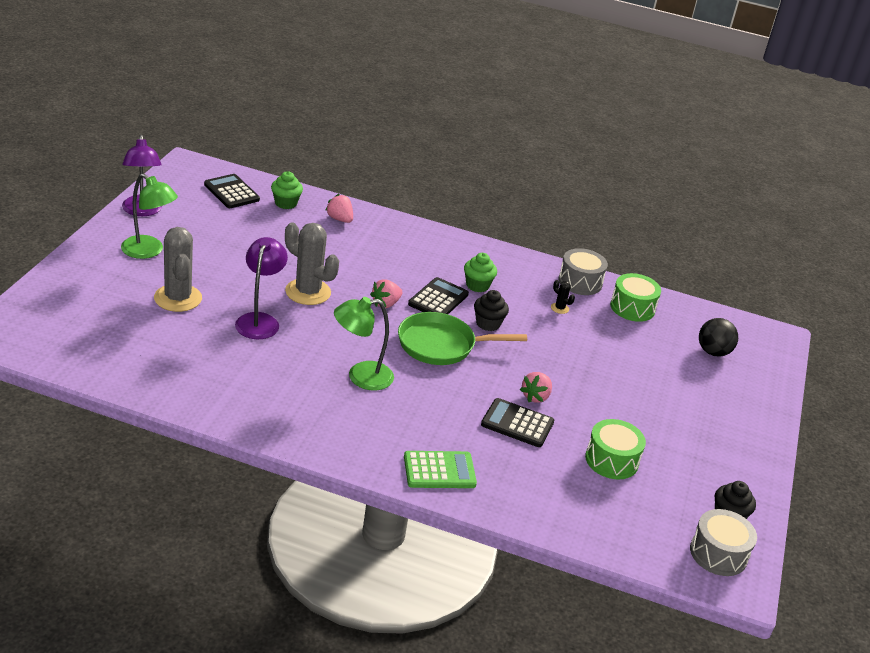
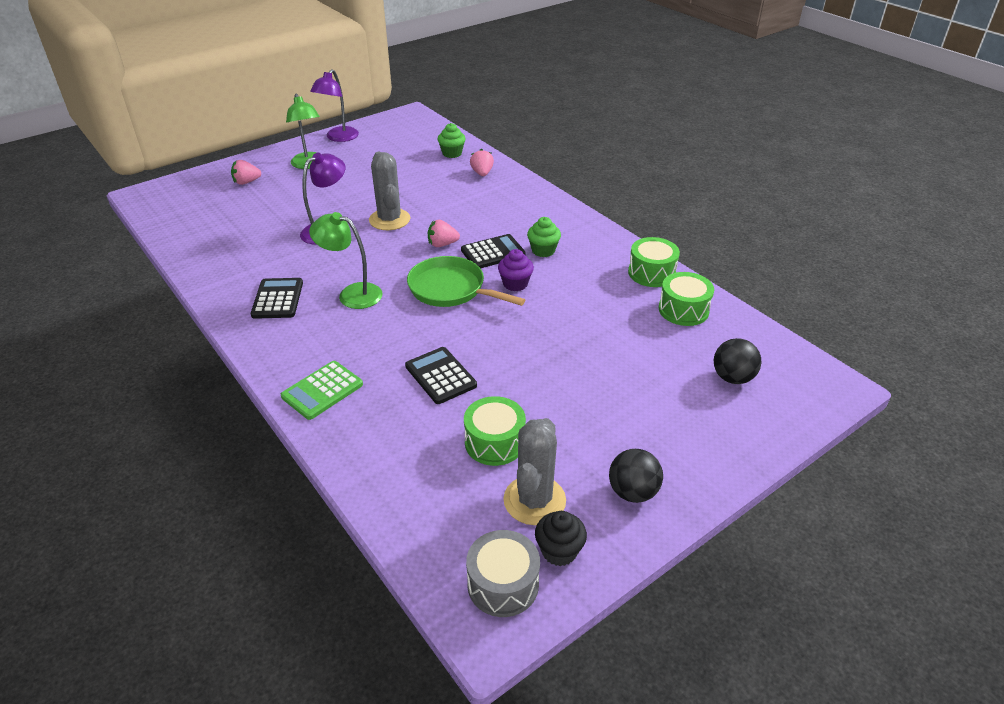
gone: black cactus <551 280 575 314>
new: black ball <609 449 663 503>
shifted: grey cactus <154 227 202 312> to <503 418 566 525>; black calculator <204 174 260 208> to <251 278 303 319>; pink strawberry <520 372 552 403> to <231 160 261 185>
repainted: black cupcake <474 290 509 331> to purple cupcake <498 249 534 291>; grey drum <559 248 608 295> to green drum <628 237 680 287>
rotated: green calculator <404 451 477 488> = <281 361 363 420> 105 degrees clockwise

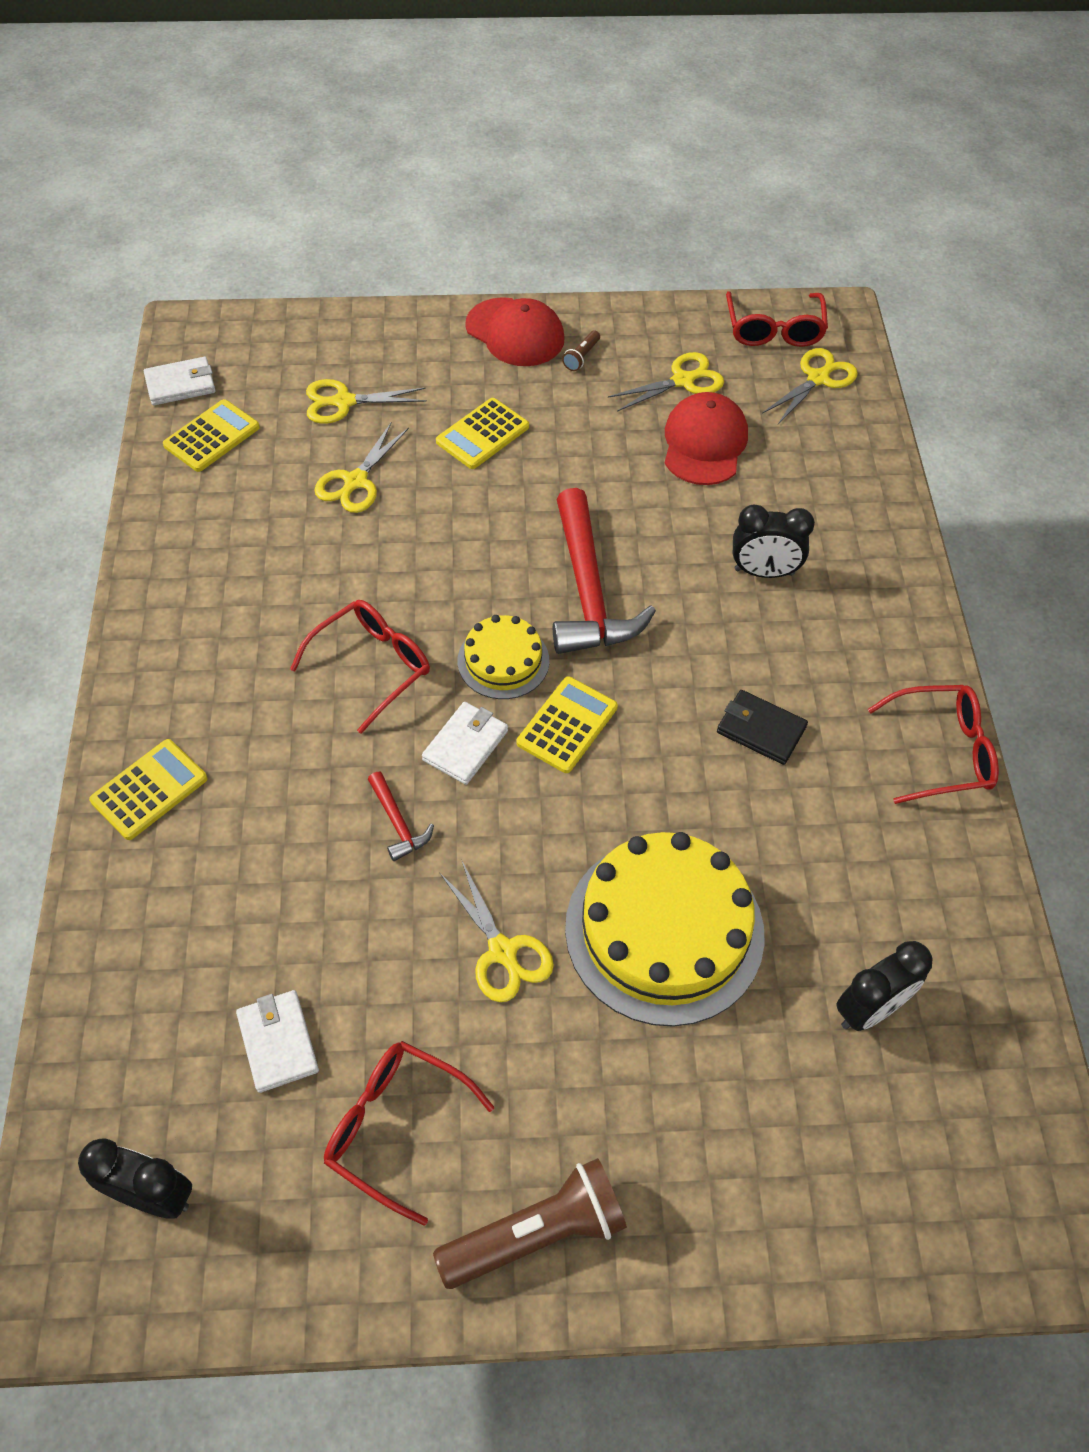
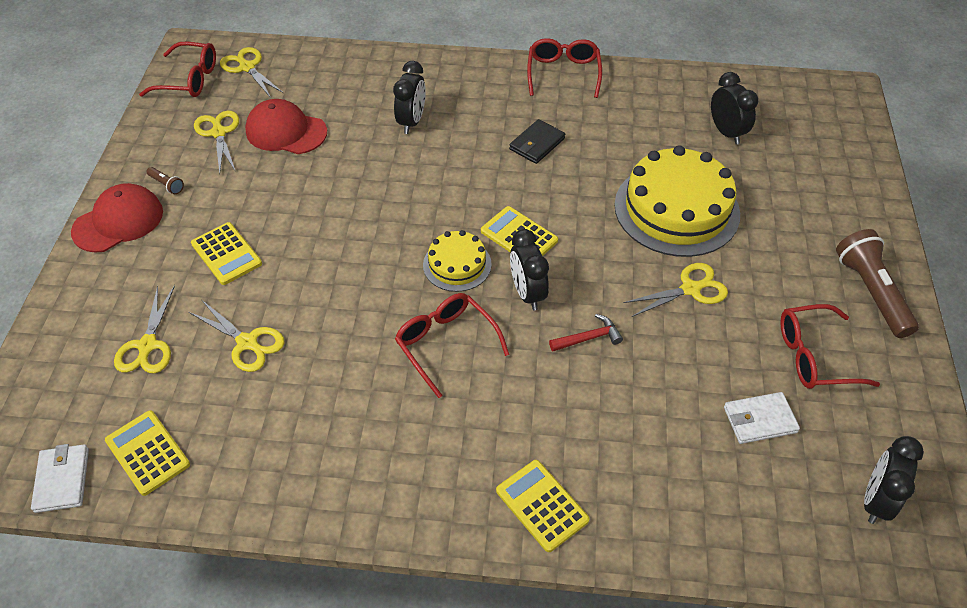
gone: red hammer <553 488 656 654>
swapped: white wallet <422 702 508 785> to black clock <510 229 549 310>
rotated: red glasses <324 1041 494 1226> = <780 304 880 389> 45 degrees clockwise

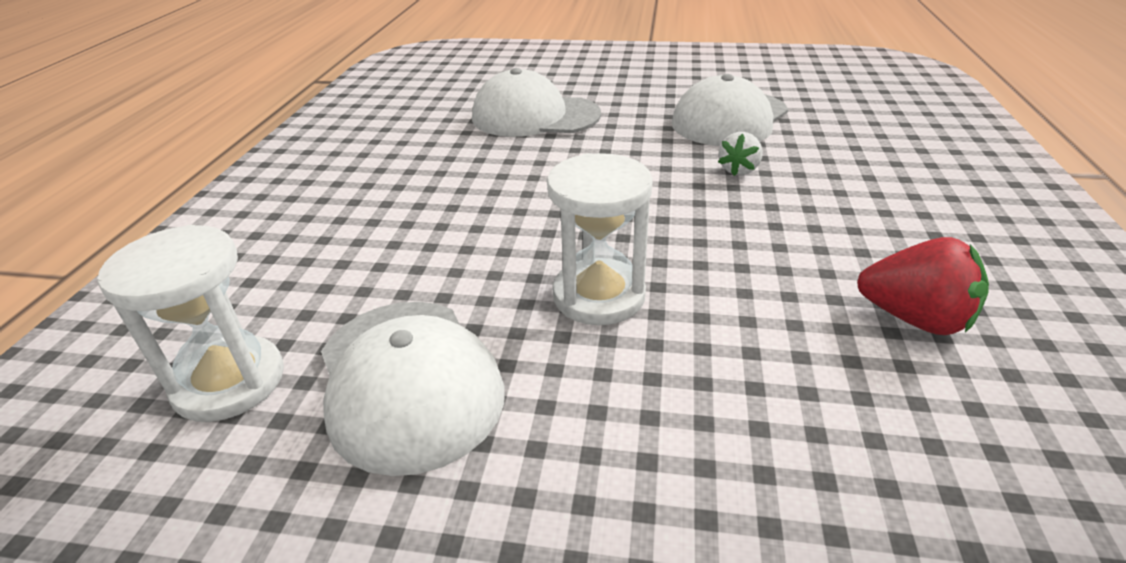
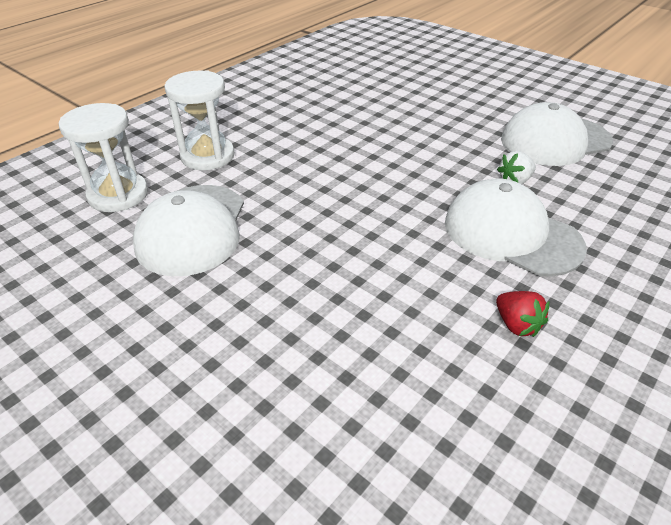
shifted: white cap <472 68 601 137> to <445 179 587 277>; white hourglass <547 153 653 325> to <164 70 234 170>
scaled: red strawberry <857 237 989 335> = <496 291 549 337> x0.63

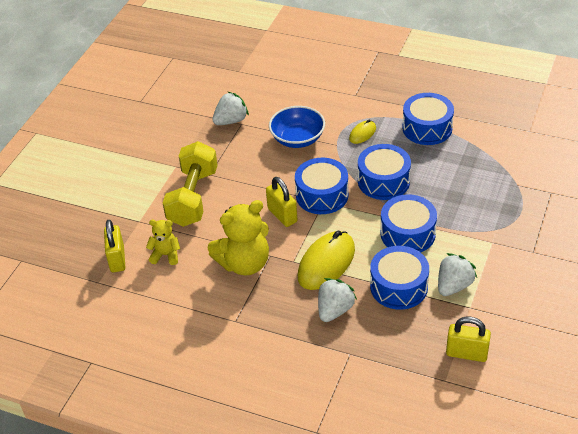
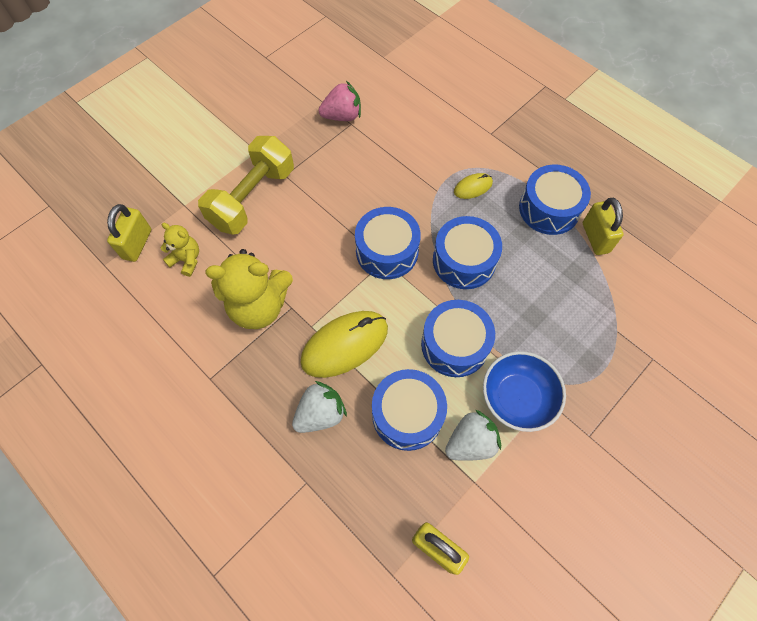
shifted: yellow padlock <266 177 297 227> to <583 198 624 255>; blue bowl <269 106 325 148> to <483 351 566 432>
repainted: white strawberry <212 92 249 125> to pink strawberry <319 81 361 121>

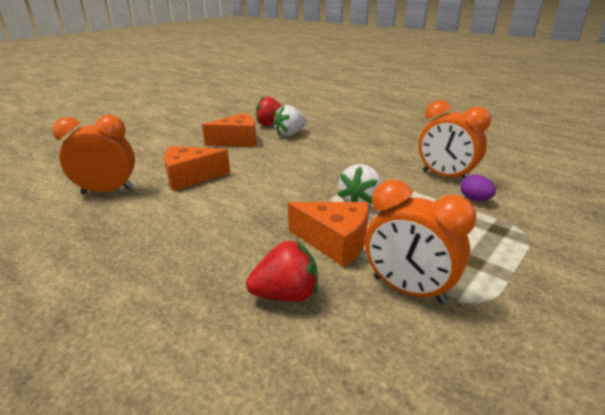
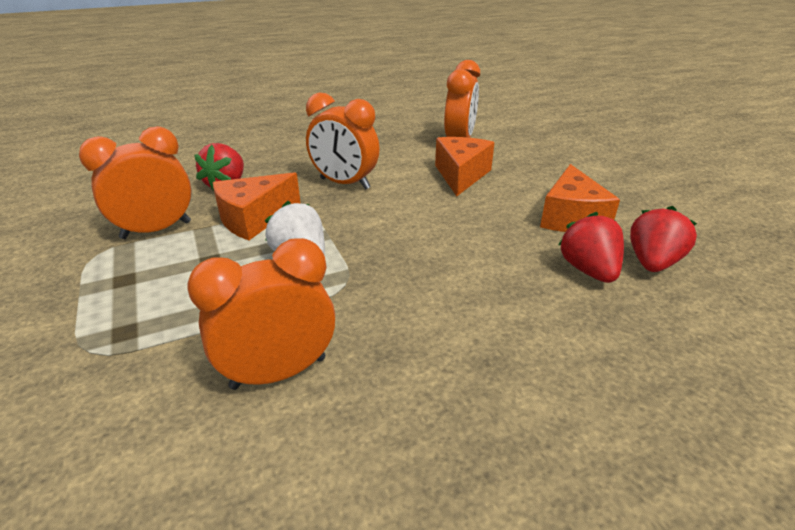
gone: purple egg <460 174 496 201>
new: orange clock <306 92 380 190>
repainted: white strawberry <273 105 307 136> to red strawberry <559 212 624 283>

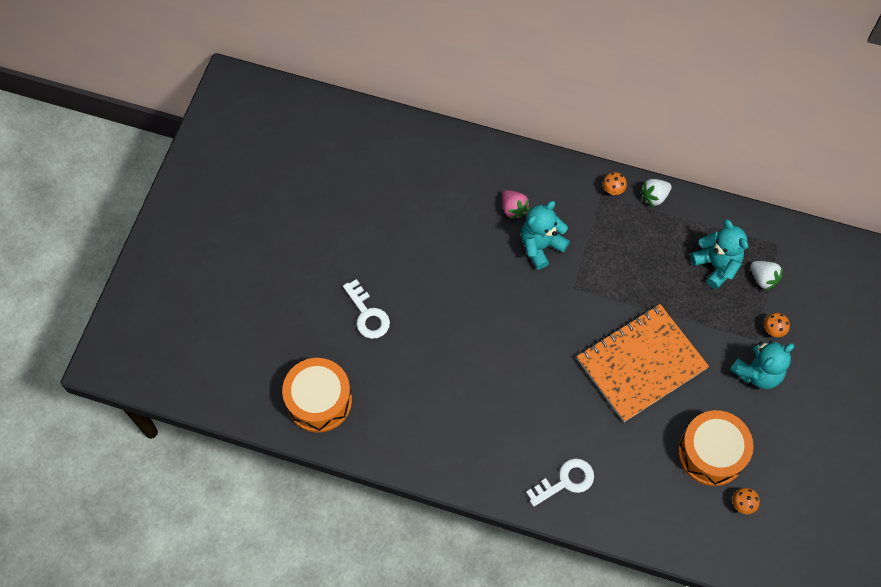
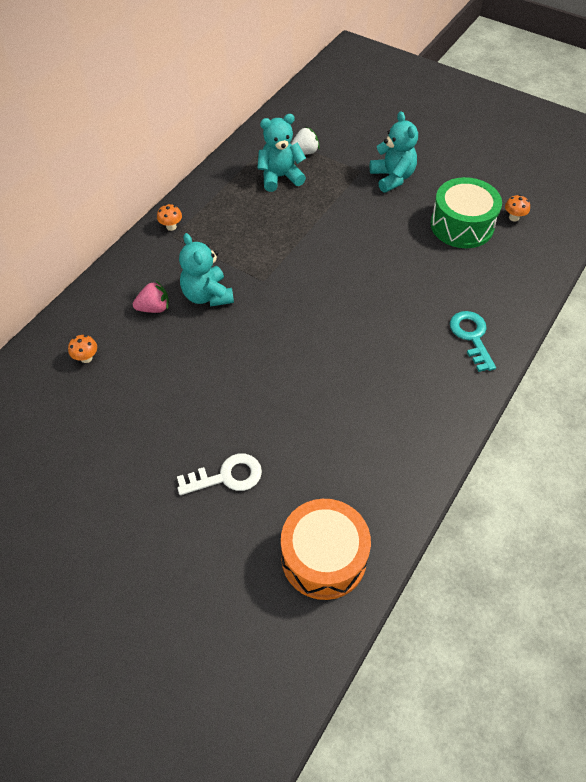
gone: orange notebook <577 304 709 422>; white strawberry <640 179 672 207>
shifted: orange mushroom <764 313 790 337> to <68 335 97 363>
repainted: white key <526 458 594 507> to turquoise key <450 311 496 372>; orange drum <678 410 754 486> to green drum <431 177 502 248>

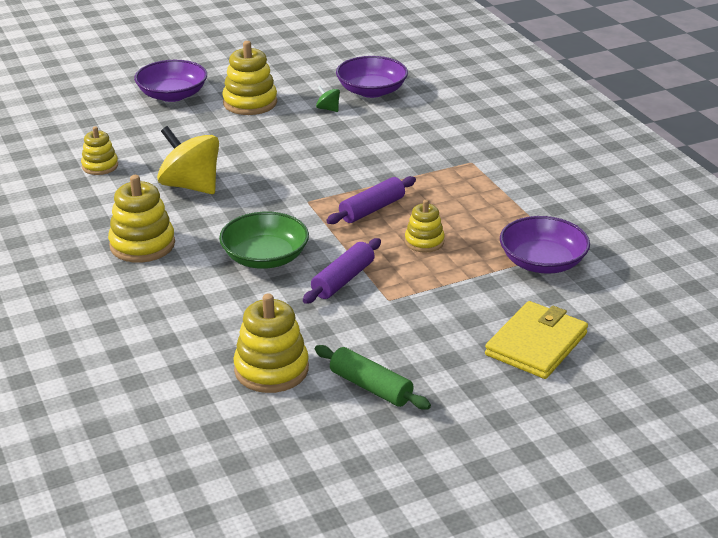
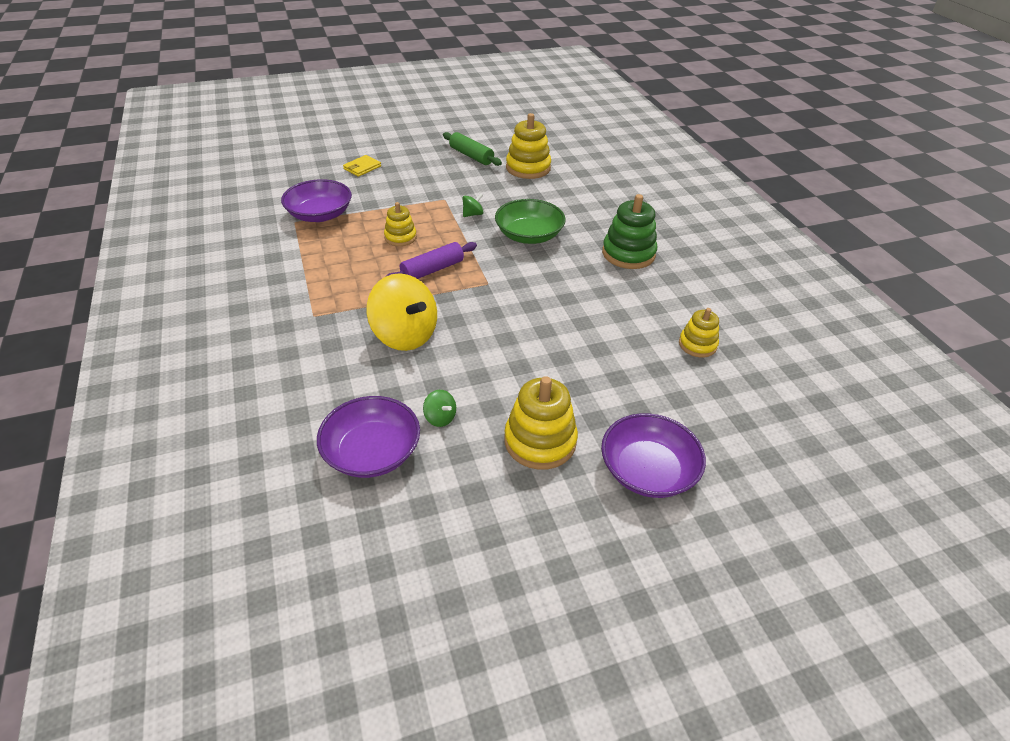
shifted: yellow spinning top <157 126 219 194> to <366 273 437 351>
swapped: purple rolling pin <303 238 381 304> to green spinning top <463 193 483 217>
repainted: yellow stacking toy <108 175 175 263> to green stacking toy <602 194 657 269>
scaled: yellow wallet <485 301 588 379> = <343 155 381 177> x0.54

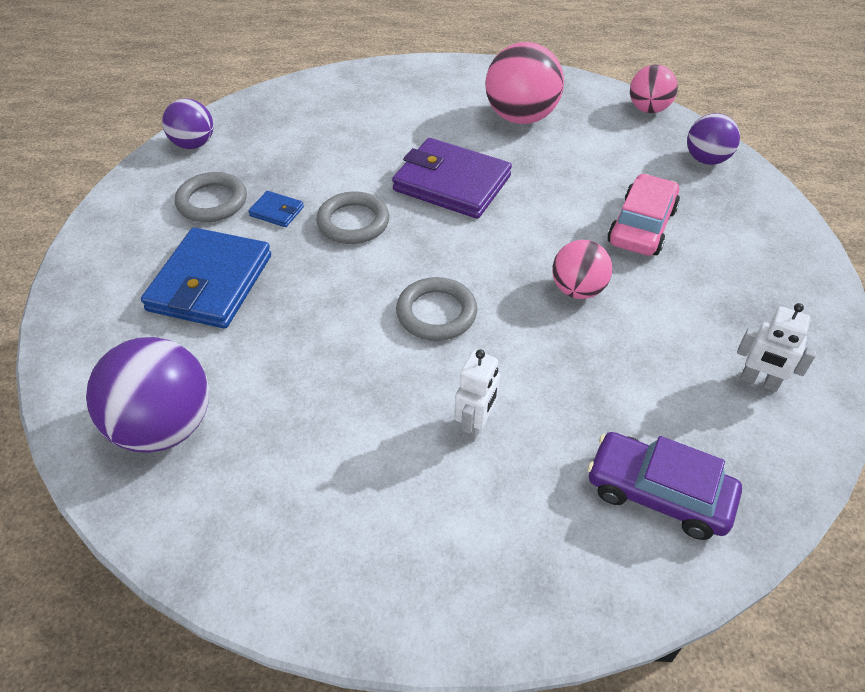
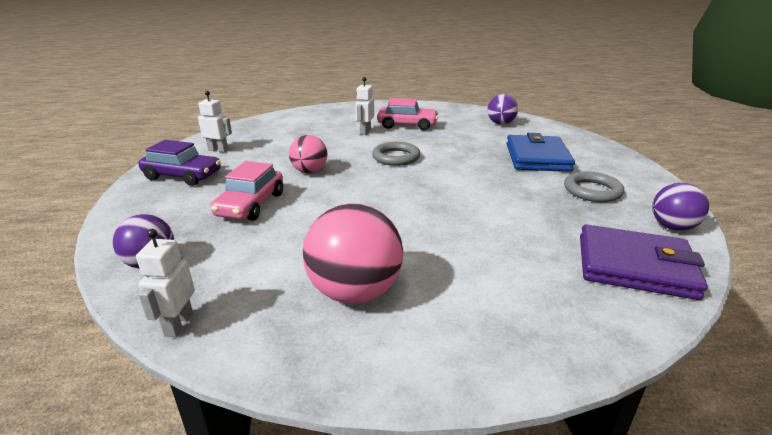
gone: blue wallet <248 191 304 227>; grey ring <316 191 389 244>
new: pink car <377 98 438 130>
shifted: purple wallet <392 138 512 219> to <580 224 708 300>; purple car <587 432 742 540> to <138 140 221 186>
swapped: pink ball <630 65 678 113> to white robot <136 229 195 337>
scaled: purple ball <86 337 209 453> = <488 94 518 125> x0.61

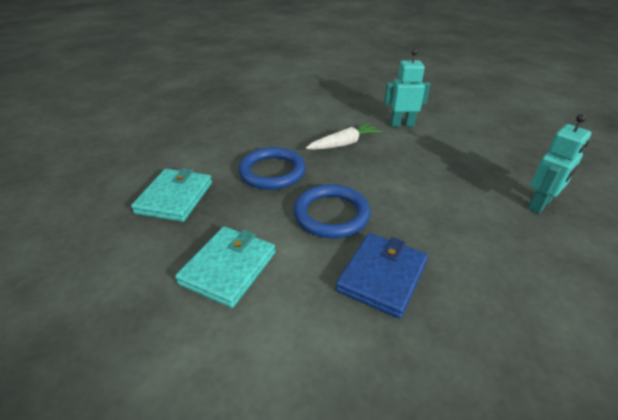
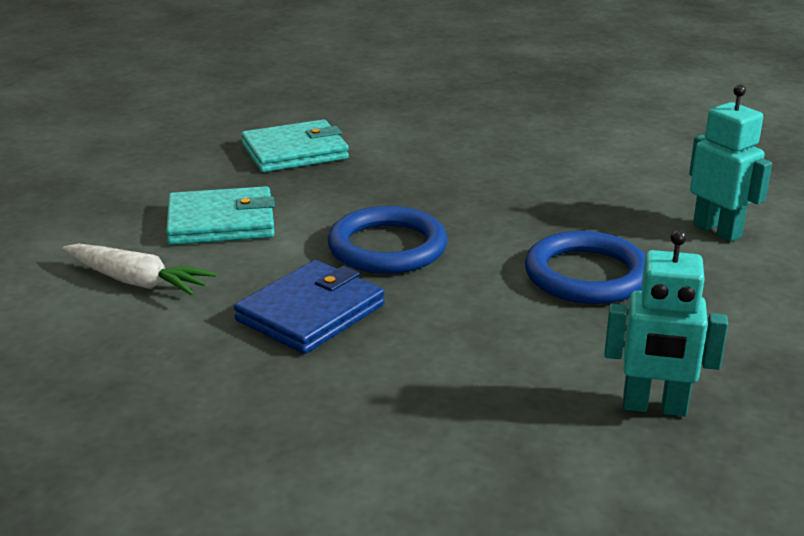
shifted: blue ring <239 147 306 190> to <525 231 645 304>; white carrot <306 123 382 150> to <62 244 217 296>
rotated: blue wallet <336 233 428 319> = <234 260 385 354> 45 degrees counterclockwise

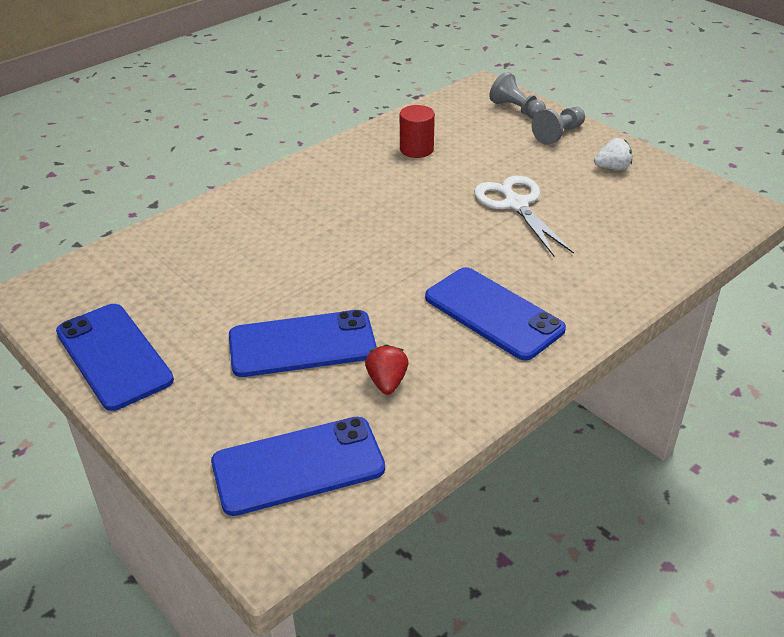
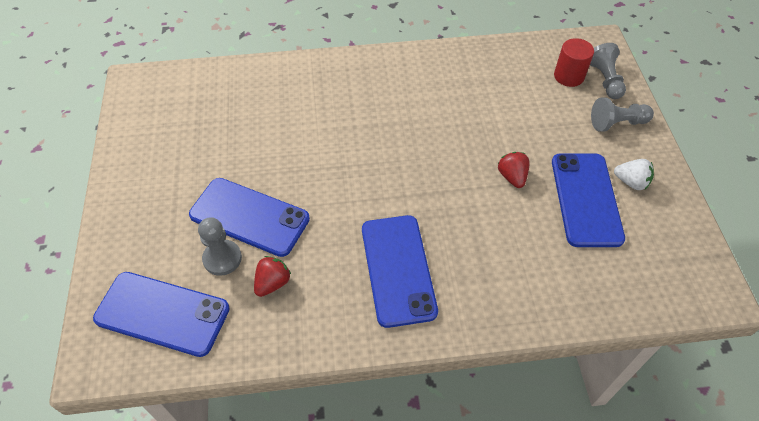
new: grey pawn <198 217 242 276>
shifted: blue phone <56 304 174 411> to <552 153 625 247>; red cylinder <400 105 435 158> to <554 38 594 87>
swapped: white scissors <474 176 574 256> to red strawberry <498 152 530 188>

